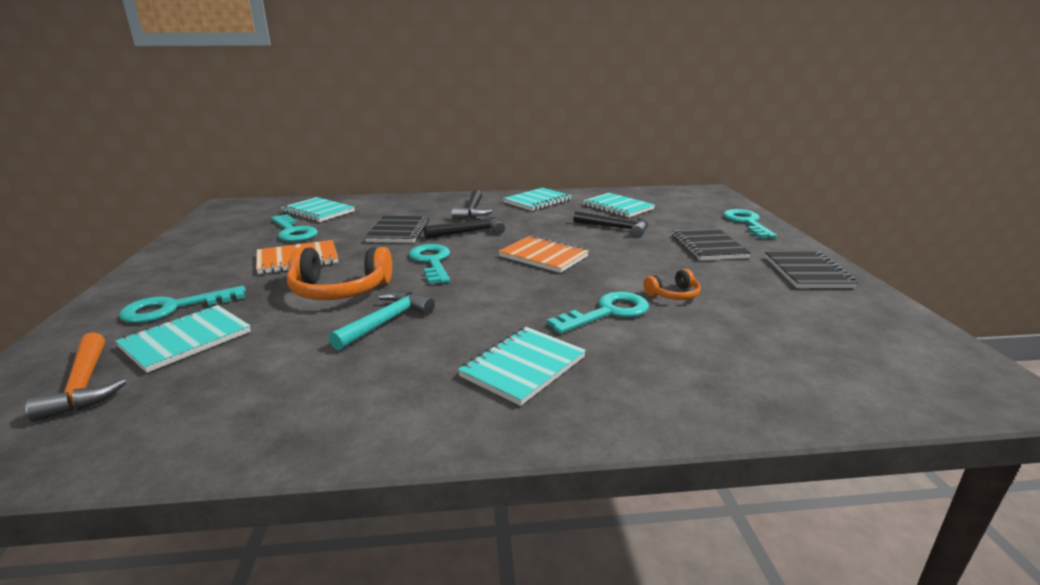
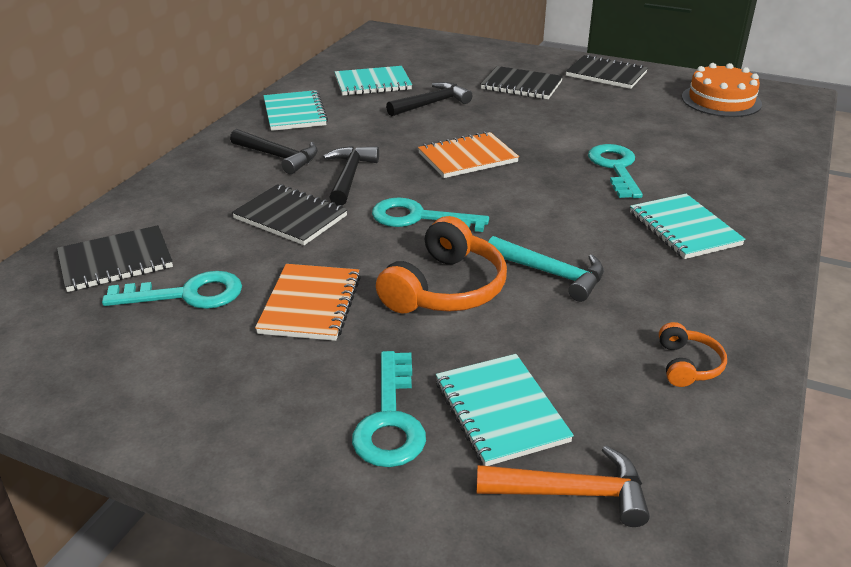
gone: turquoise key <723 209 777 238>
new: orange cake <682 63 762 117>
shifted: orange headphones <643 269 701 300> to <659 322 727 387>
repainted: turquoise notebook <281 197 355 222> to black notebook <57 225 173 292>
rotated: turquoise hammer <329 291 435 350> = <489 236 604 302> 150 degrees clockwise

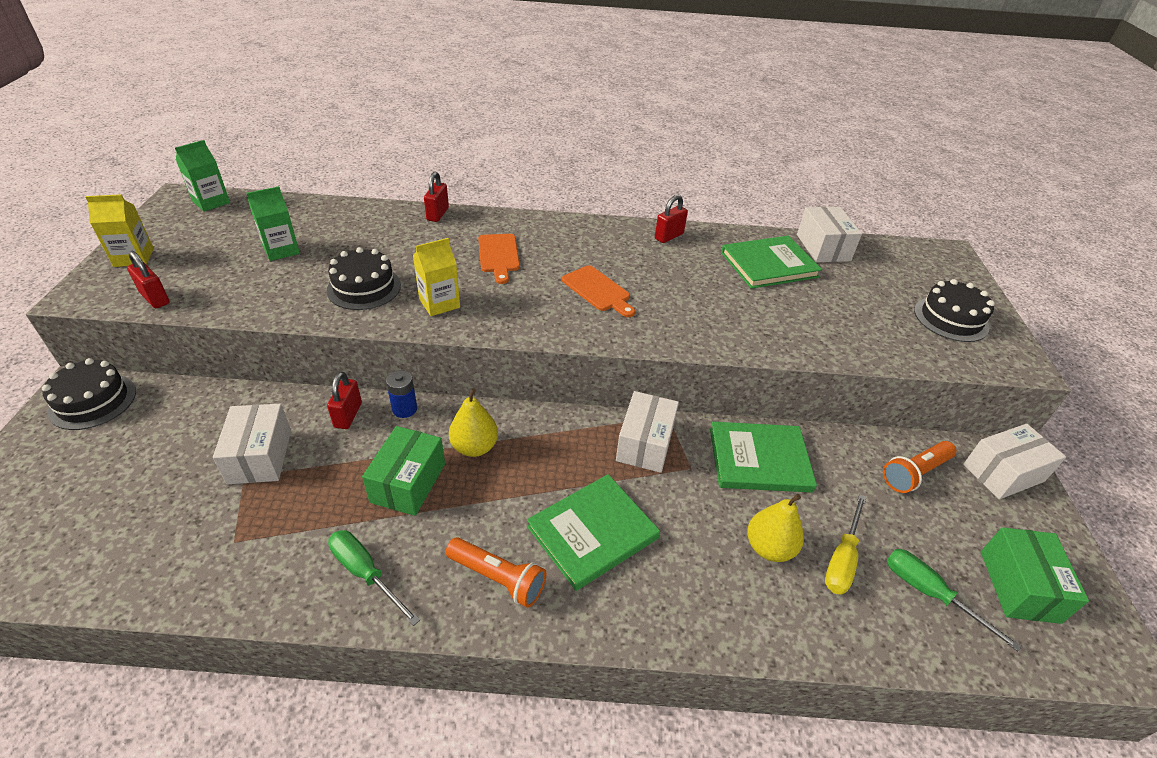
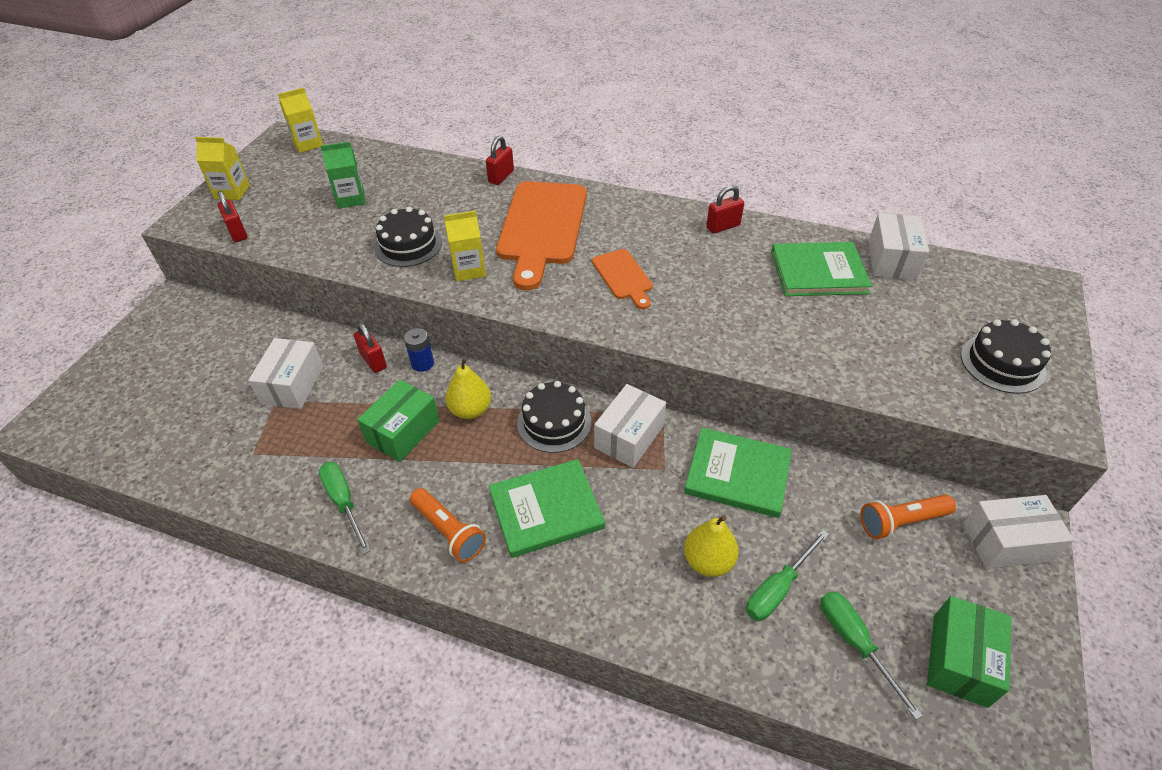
shifted: black cake <42 358 136 430> to <517 381 591 453>
repainted: green carton <175 140 230 212> to yellow carton <278 88 323 153>; yellow screwdriver <825 494 867 595> to green screwdriver <746 530 829 621>
rotated: red padlock <327 372 362 429> = <354 323 387 373> 60 degrees counterclockwise
scaled: orange cutting board <478 234 520 284> = <496 181 587 290> x2.00

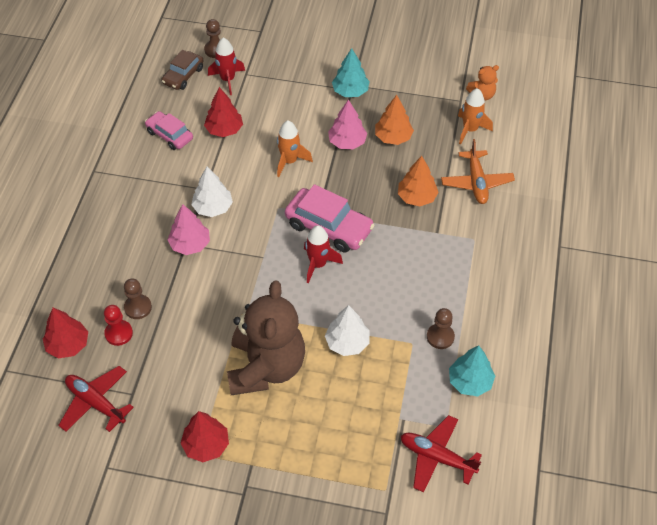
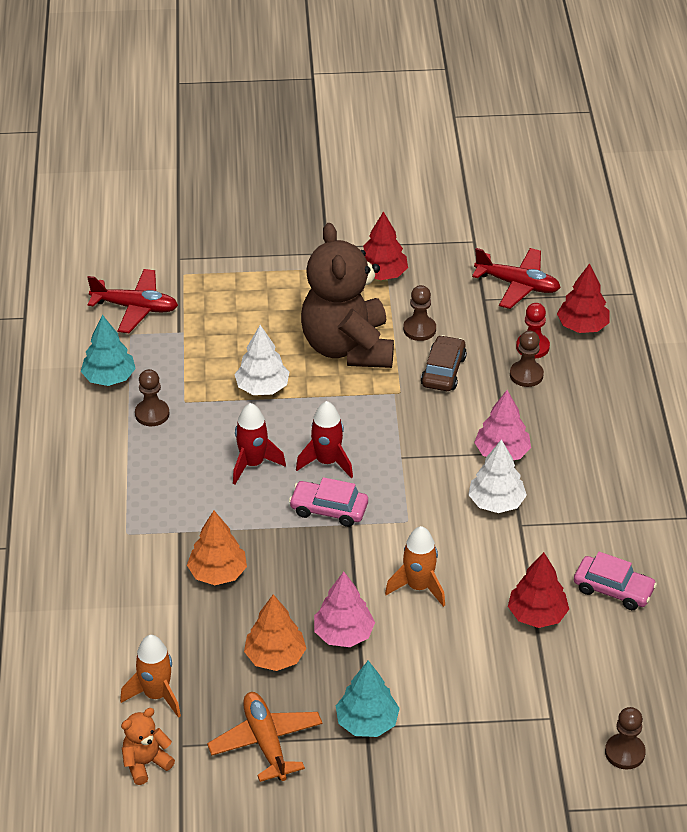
new: brown pawn <403 285 436 341>
shifted: brown car <161 50 204 90> to <421 335 467 391>; red rocket <208 38 245 95> to <233 403 286 484>; orange plane <441 139 515 204> to <207 692 323 782>
scaled: pink car <285 184 375 252> = <289 477 368 527> x0.63

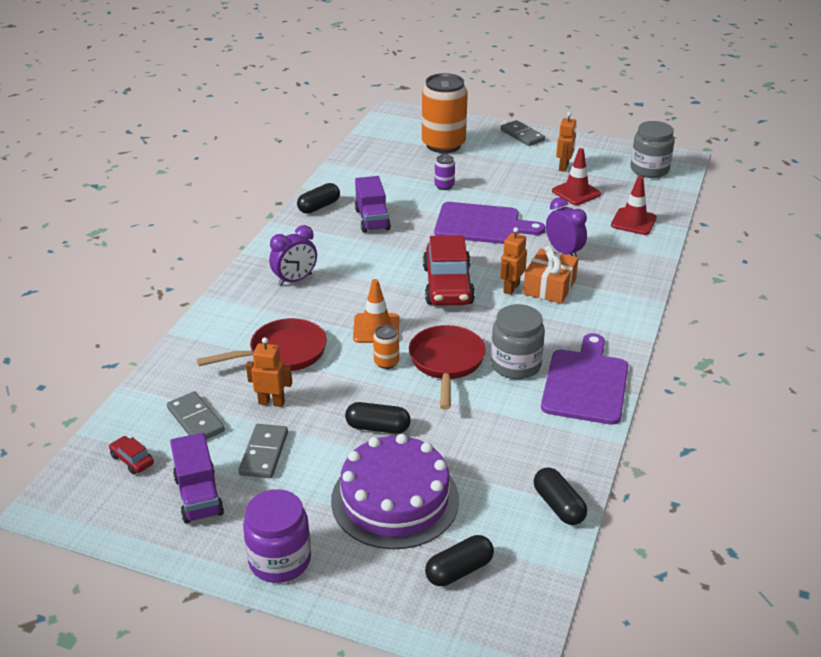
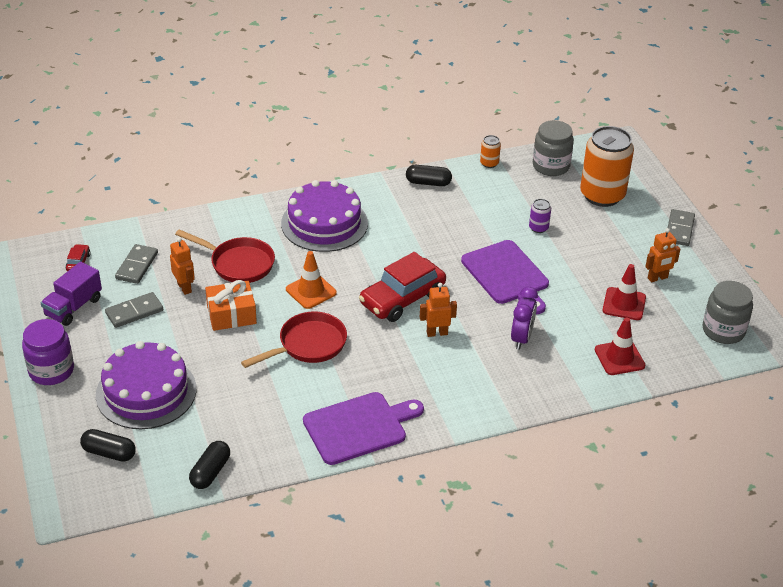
gone: black capsule <345 402 411 434>; purple truck <355 176 391 233>
shifted: orange can <373 325 399 369> to <480 135 501 168>; grey jar <491 304 545 379> to <533 120 574 176>; orange gift <523 246 579 304> to <205 280 257 331>
swapped: purple clock <269 225 317 286> to purple cake <281 180 368 252>

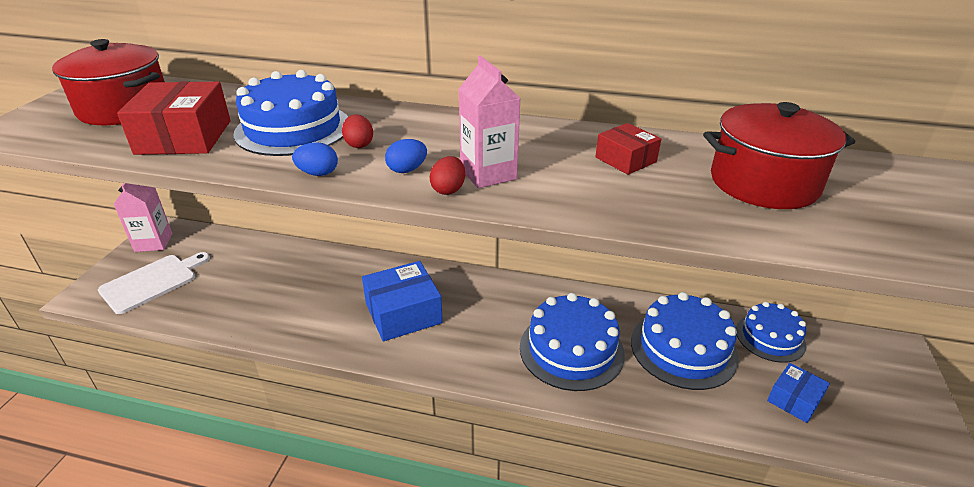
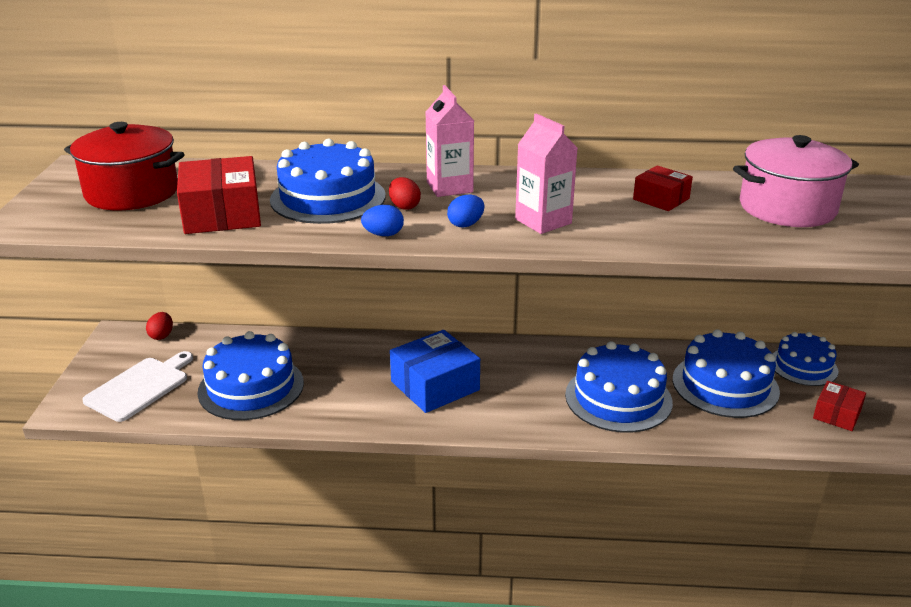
new: blue cake <197 331 304 420>
shifted: pink carton <114 183 172 252> to <426 85 474 197>; red egg <429 156 465 195> to <146 312 173 340>
repainted: red pot <703 102 856 209> to pink pot <733 135 859 227>; blue box <767 363 830 423> to red box <813 381 866 431>

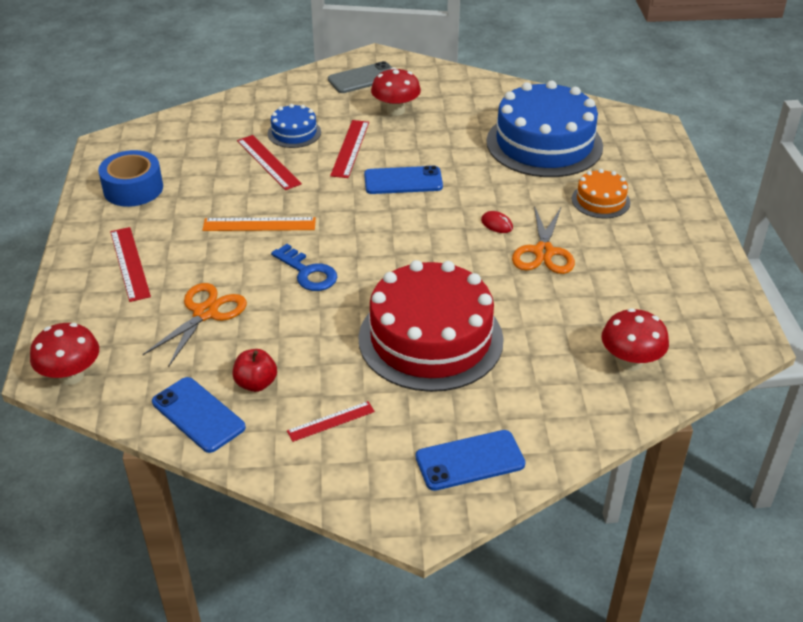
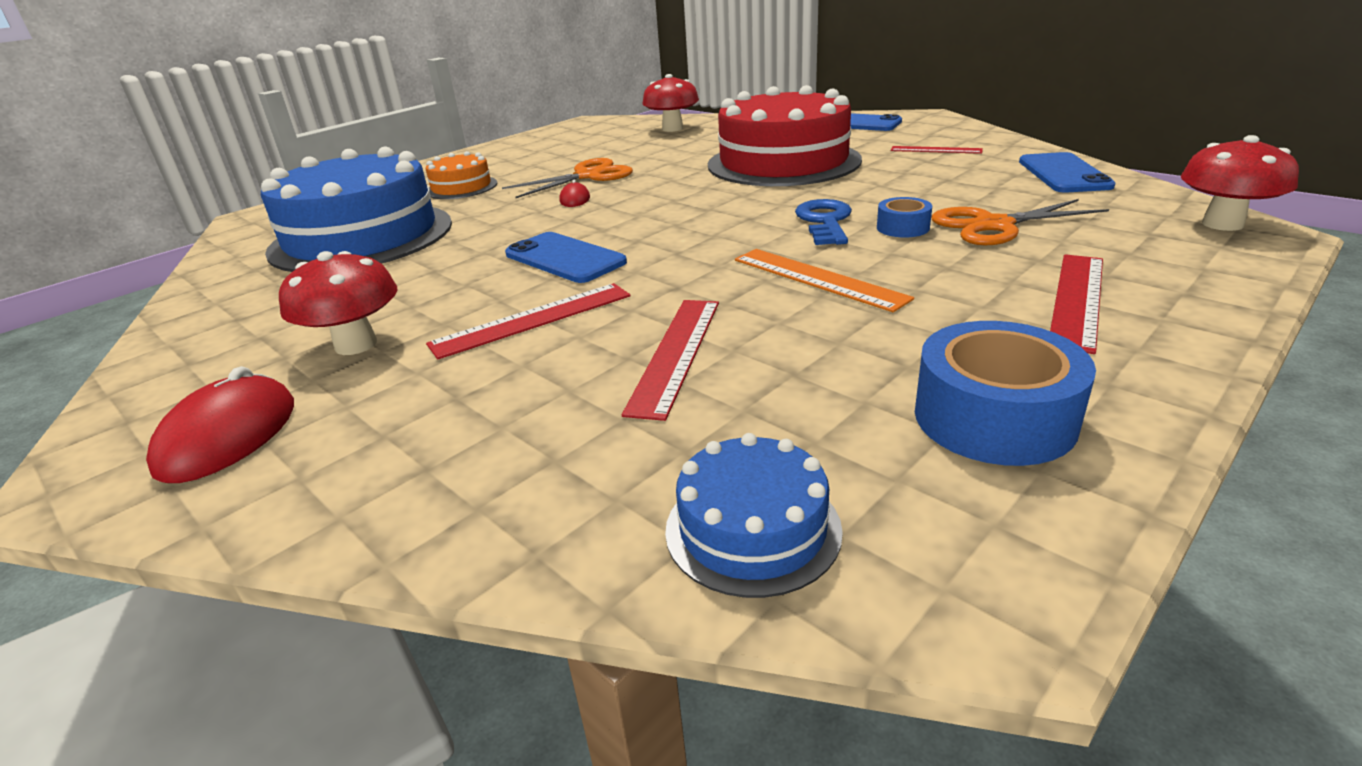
gone: red apple <232 349 277 392>
new: blue tape <877 197 932 238>
shifted: blue cake <268 104 321 148> to <665 433 843 598>
swapped: grey phone <328 61 392 93> to red mouse <146 366 294 483>

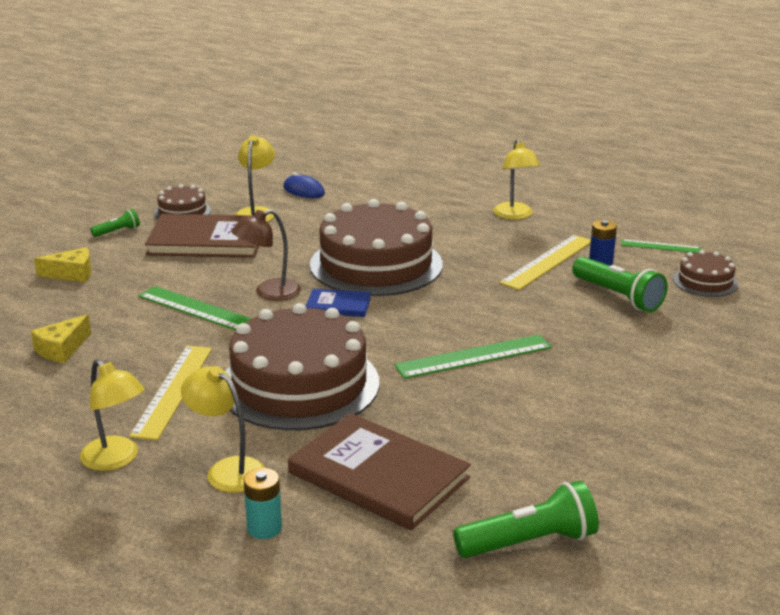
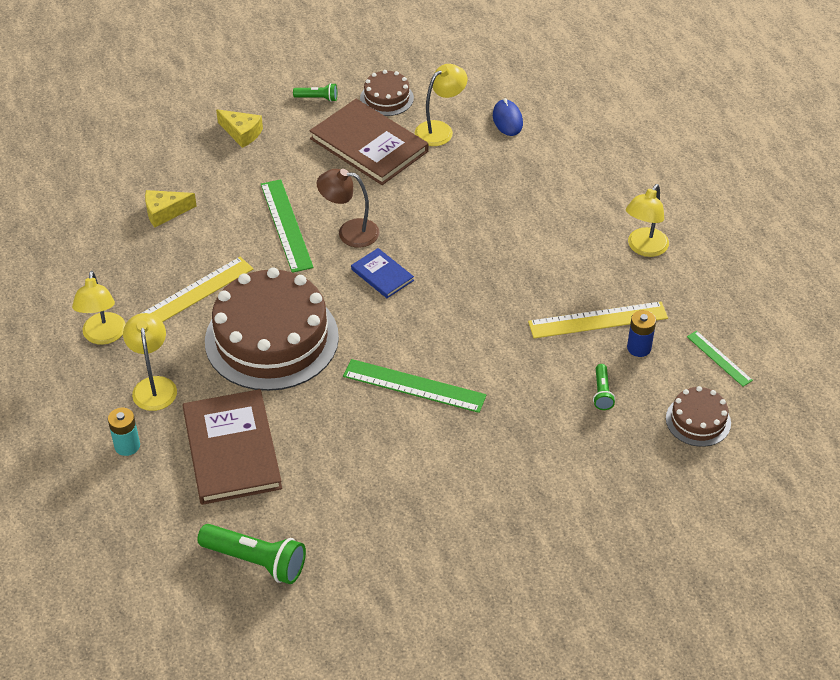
gone: brown cake <310 199 443 296>
scaled: green flashlight <572 257 668 312> = <593 364 615 410> x0.53

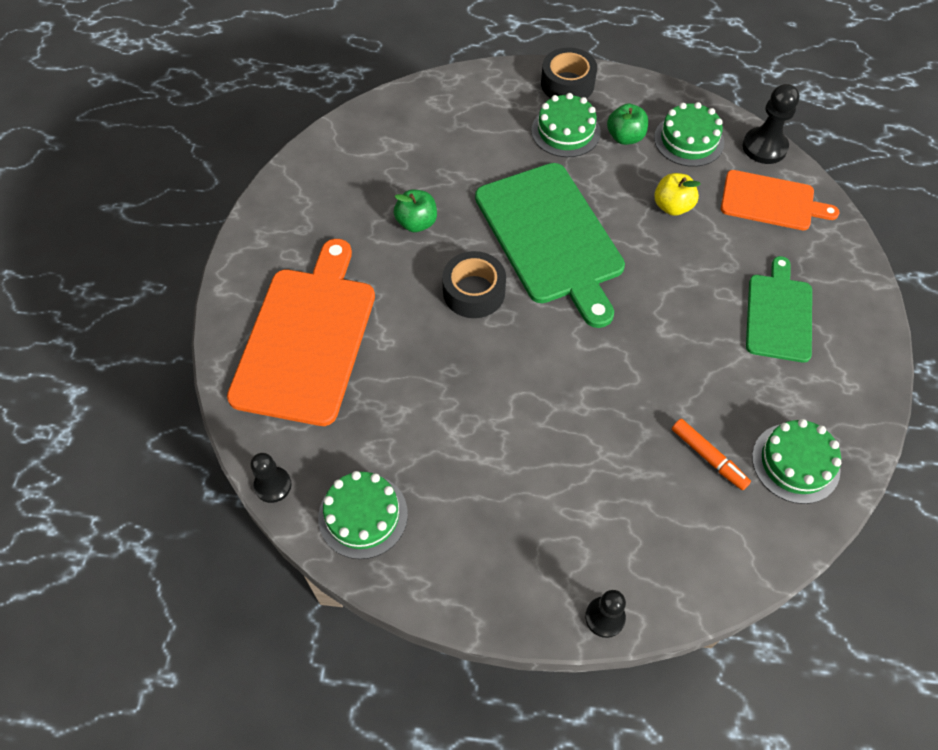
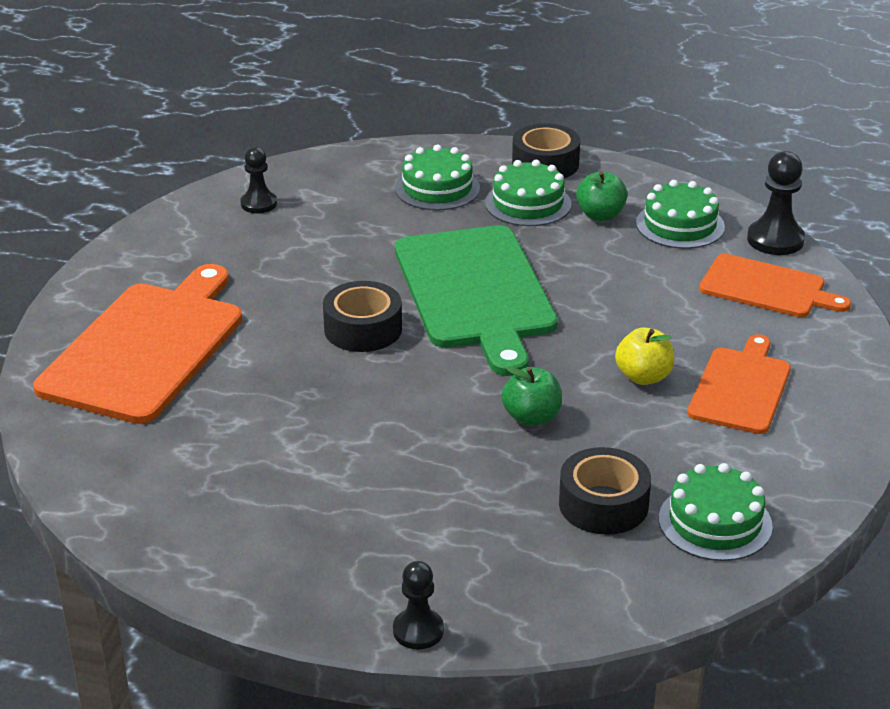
shifted: black pawn <250 453 291 503> to <240 147 277 213>; green cake <318 471 408 559> to <395 145 480 211>; green apple <394 189 437 232> to <501 366 562 426>; yellow apple <654 173 701 216> to <615 327 674 385>
swapped: orange marker <672 419 751 490> to black tape <559 447 651 535>
repainted: green cutting board <746 256 812 363> to orange cutting board <688 334 791 434>

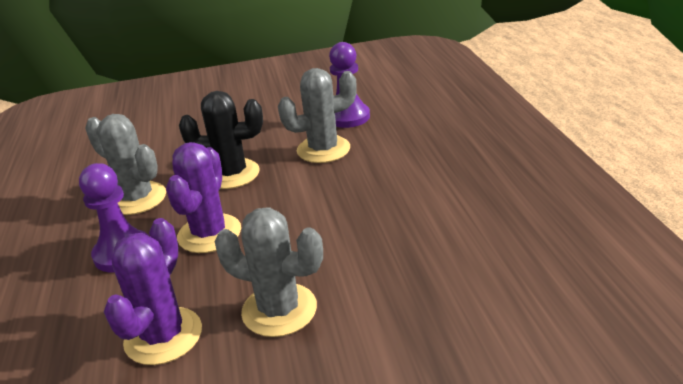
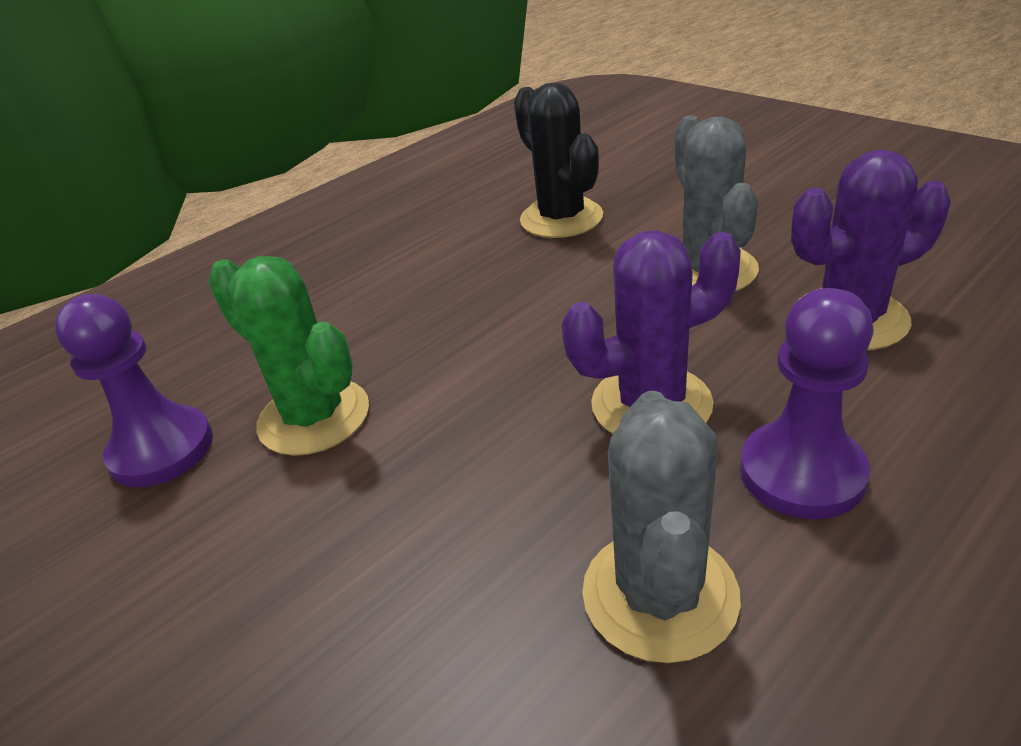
shifted: black cactus <179 91 263 189> to <514 82 603 238>
repainted: grey cactus <278 68 357 163> to green cactus <208 256 369 456>

